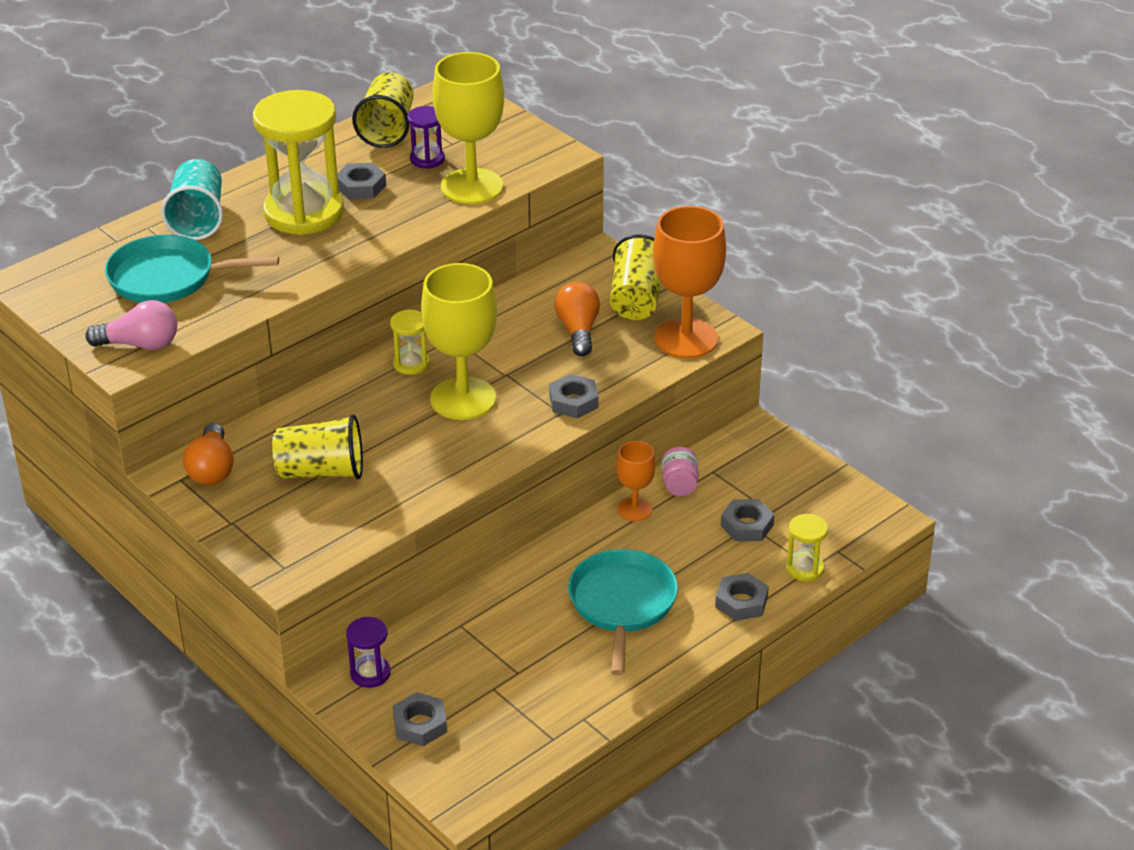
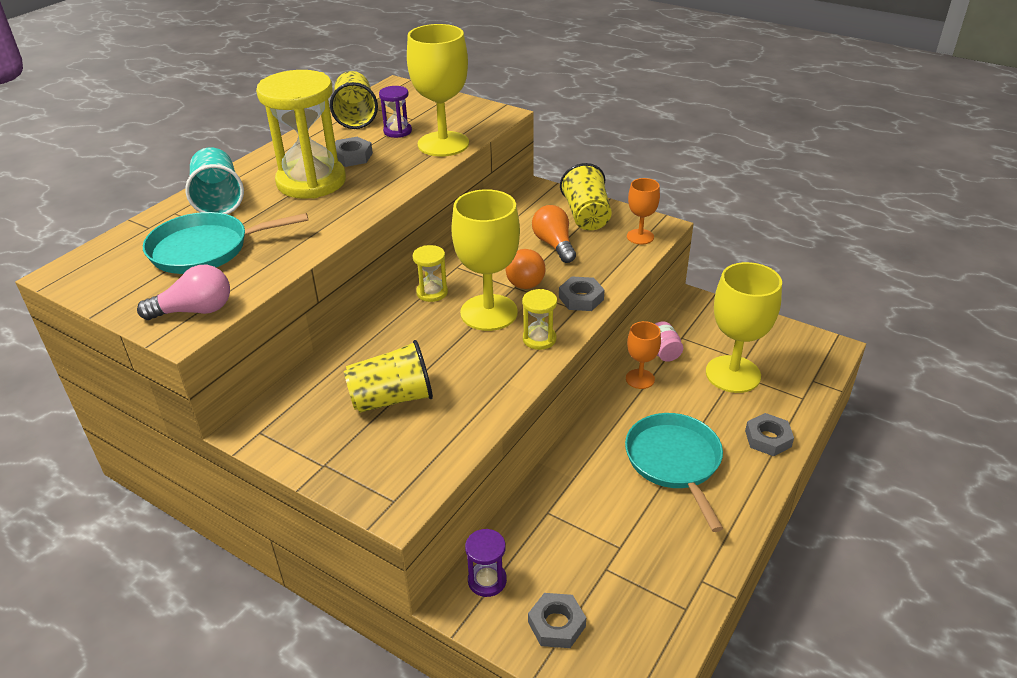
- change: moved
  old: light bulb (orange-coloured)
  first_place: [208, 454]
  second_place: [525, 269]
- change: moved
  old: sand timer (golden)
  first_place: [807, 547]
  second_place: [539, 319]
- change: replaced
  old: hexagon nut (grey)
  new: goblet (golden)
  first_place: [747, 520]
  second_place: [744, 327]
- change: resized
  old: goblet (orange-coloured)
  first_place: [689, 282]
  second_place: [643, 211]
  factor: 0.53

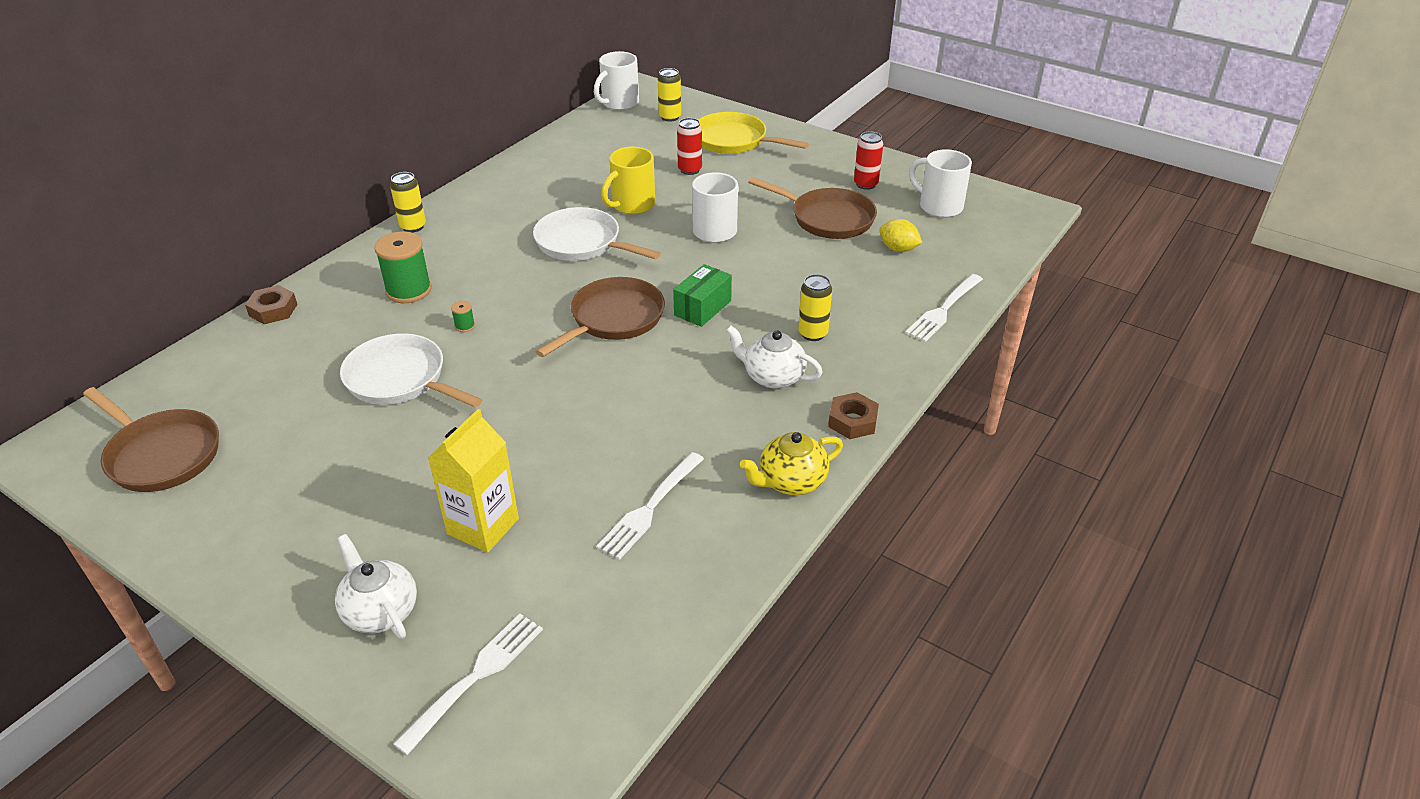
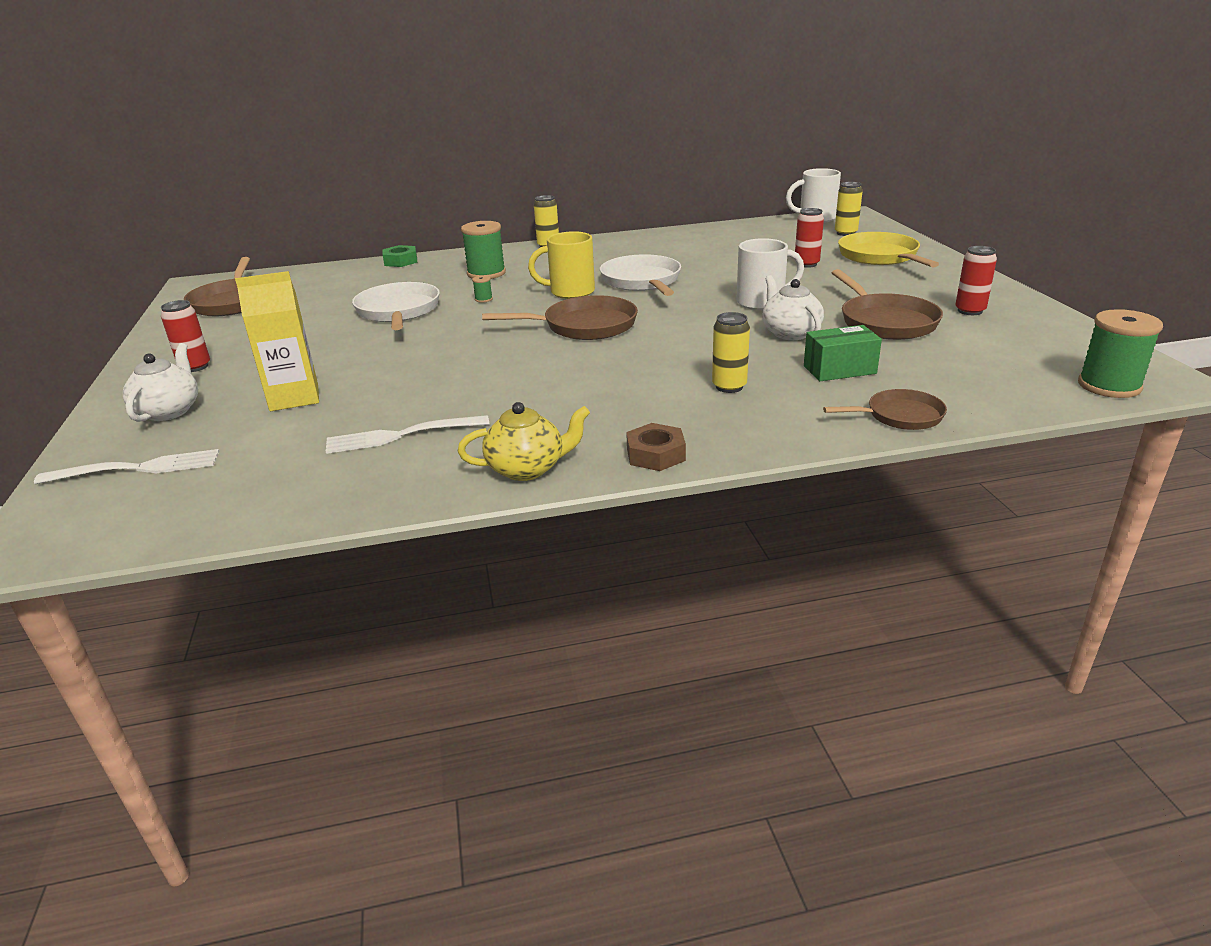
- change: removed
  old: lemon (golden)
  first_place: [900, 235]
- change: removed
  old: mug (snow-white)
  first_place: [940, 183]
- change: added
  new: tin (crimson)
  second_place: [185, 336]
- change: added
  new: reel of thread (leaf-green)
  second_place: [1120, 353]
- change: moved
  old: mug (golden)
  first_place: [628, 180]
  second_place: [561, 265]
- change: moved
  old: box (leaf-green)
  first_place: [702, 295]
  second_place: [843, 353]
- change: moved
  old: tea pot (snow-white)
  first_place: [774, 357]
  second_place: [793, 307]
- change: replaced
  old: fork (snow-white)
  new: pan (russet)
  first_place: [944, 308]
  second_place: [885, 409]
- change: recoloured
  old: hexagon nut (russet)
  new: hexagon nut (leaf-green)
  first_place: [271, 304]
  second_place: [399, 256]
- change: turned
  old: tea pot (golden)
  first_place: [791, 463]
  second_place: [524, 441]
  degrees: 150

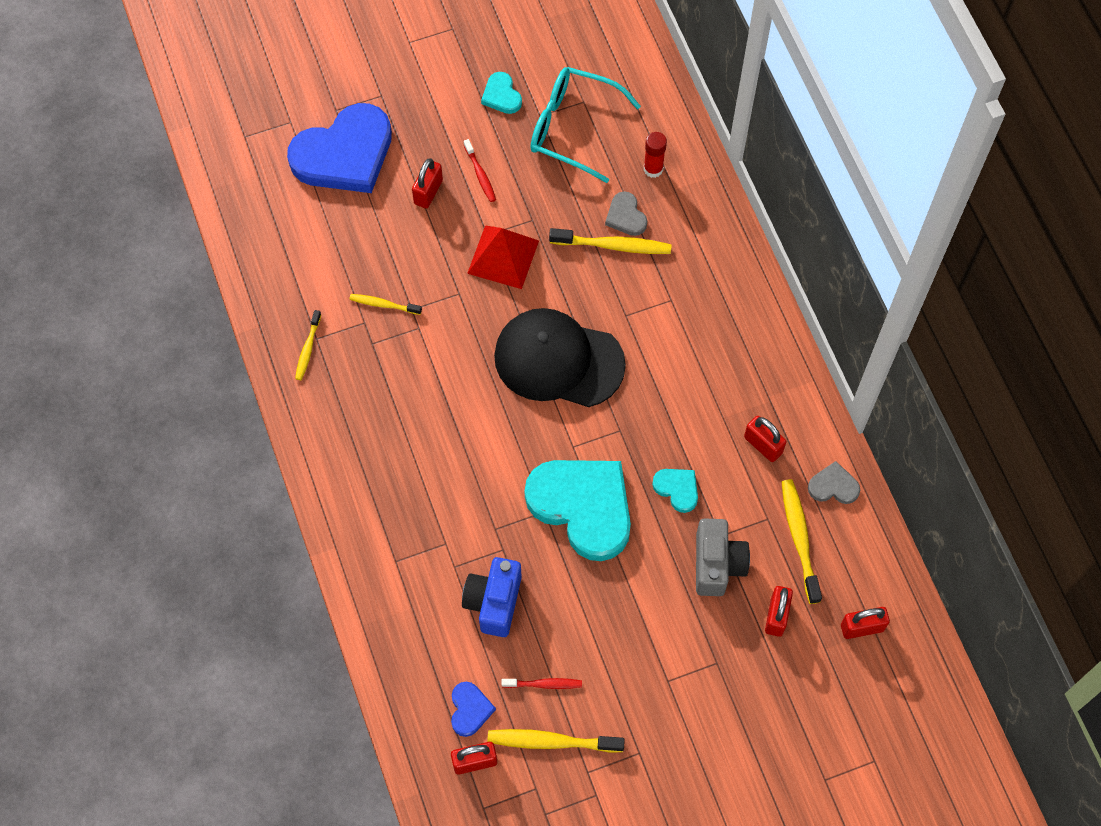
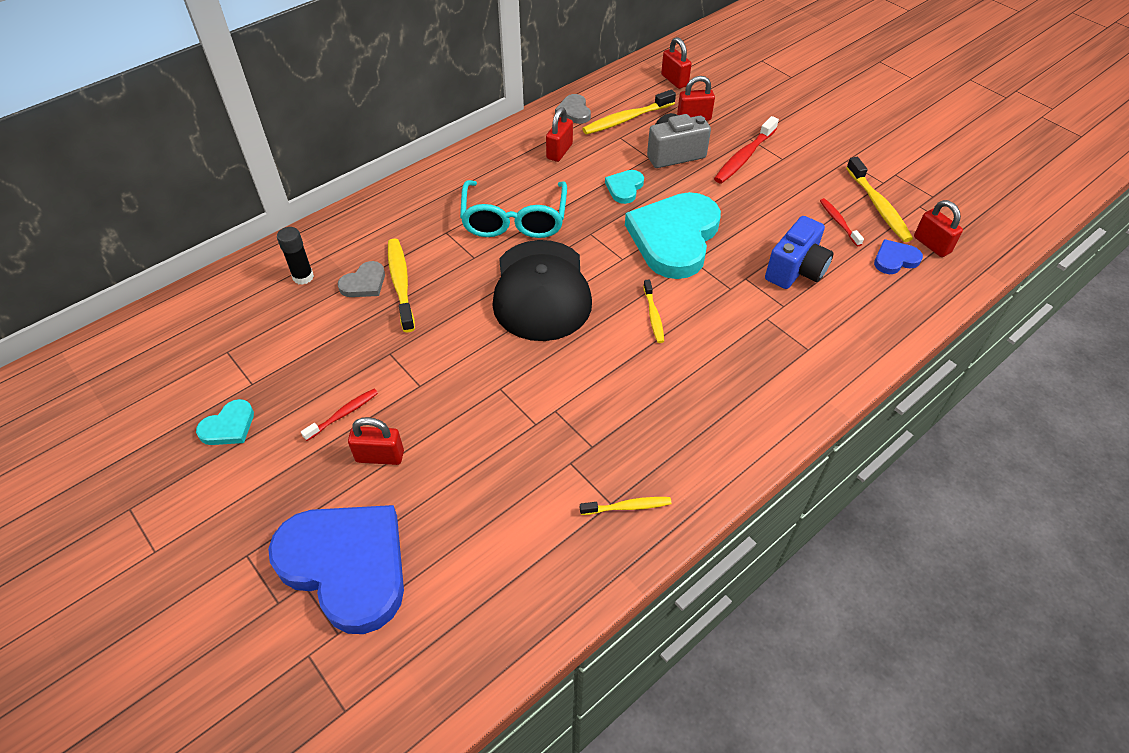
- change: removed
  old: solid pyramid (crimson)
  first_place: [503, 257]
- change: added
  new: tooth brush (crimson)
  second_place: [746, 150]
- change: moved
  old: tooth brush (golden)
  first_place: [385, 304]
  second_place: [653, 311]
- change: moved
  old: eyeglasses (teal)
  first_place: [585, 125]
  second_place: [513, 209]
- change: recoloured
  old: stick of glue (crimson)
  new: stick of glue (black)
  first_place: [655, 155]
  second_place: [295, 256]
- change: turned
  old: photo camera (cobalt)
  first_place: [492, 597]
  second_place: [799, 252]
  degrees: -45

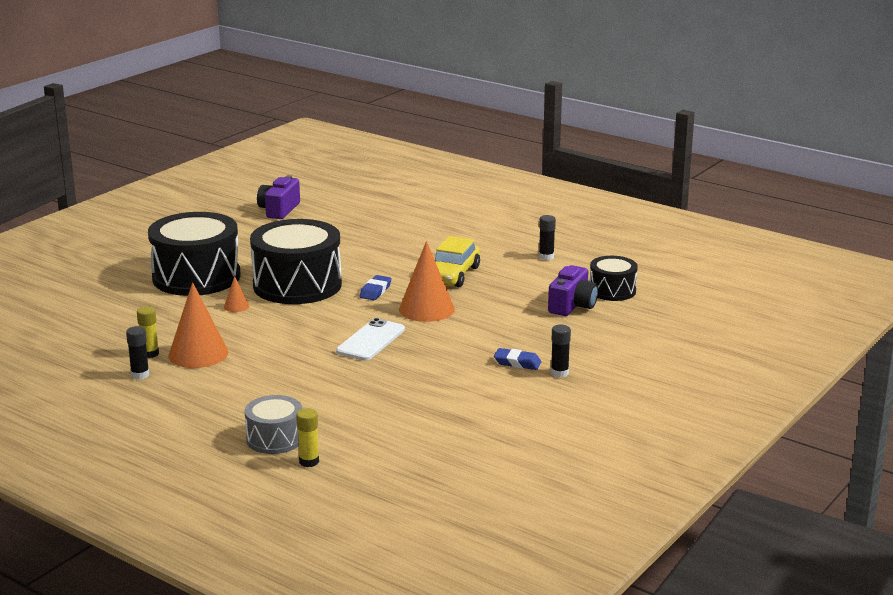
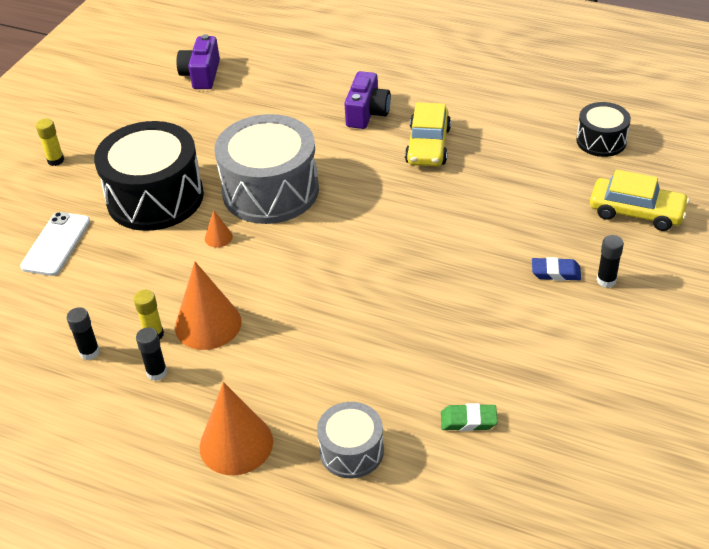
- change: removed
  old: gum eraser (cobalt)
  first_place: [375, 287]
- change: added
  new: gum eraser (leaf-green)
  second_place: [469, 417]
- change: added
  new: car (golden)
  second_place: [640, 200]
- change: moved
  old: stick of glue (golden)
  first_place: [307, 437]
  second_place: [50, 142]
- change: moved
  old: phone (snow-white)
  first_place: [370, 339]
  second_place: [55, 244]
- change: moved
  old: cone shape (orange-coloured)
  first_place: [427, 281]
  second_place: [236, 428]
- change: moved
  old: stick of glue (black)
  first_place: [547, 237]
  second_place: [83, 333]
- change: moved
  old: photo camera (royal purple)
  first_place: [573, 290]
  second_place: [367, 100]
- change: recoloured
  old: drum (black)
  new: drum (grey)
  first_place: [296, 261]
  second_place: [266, 169]

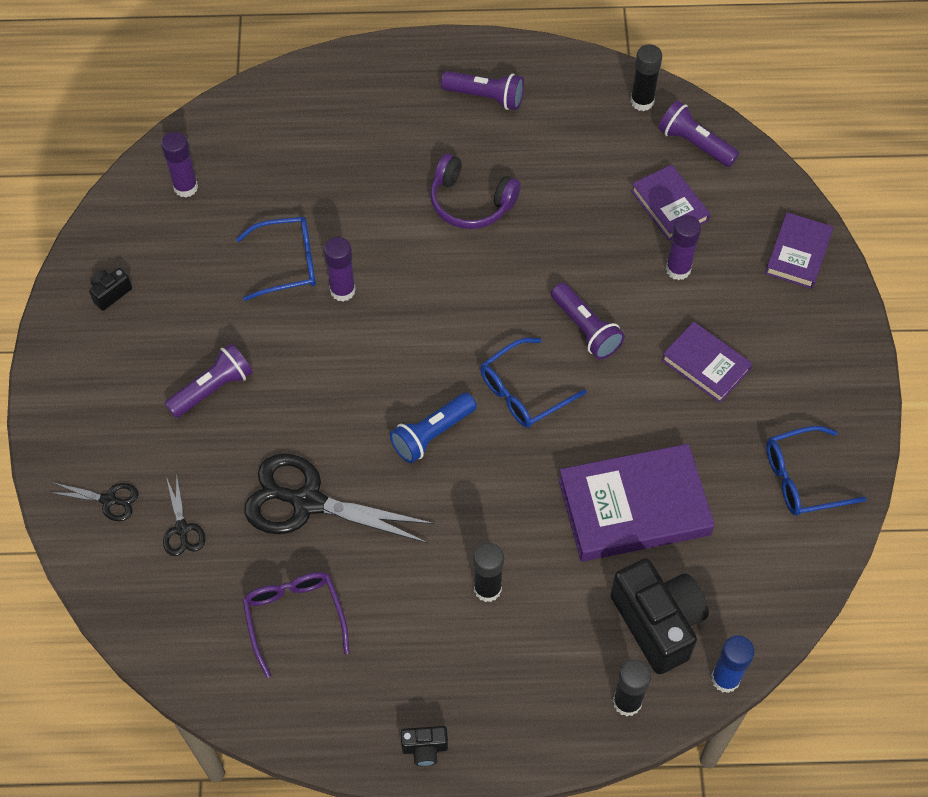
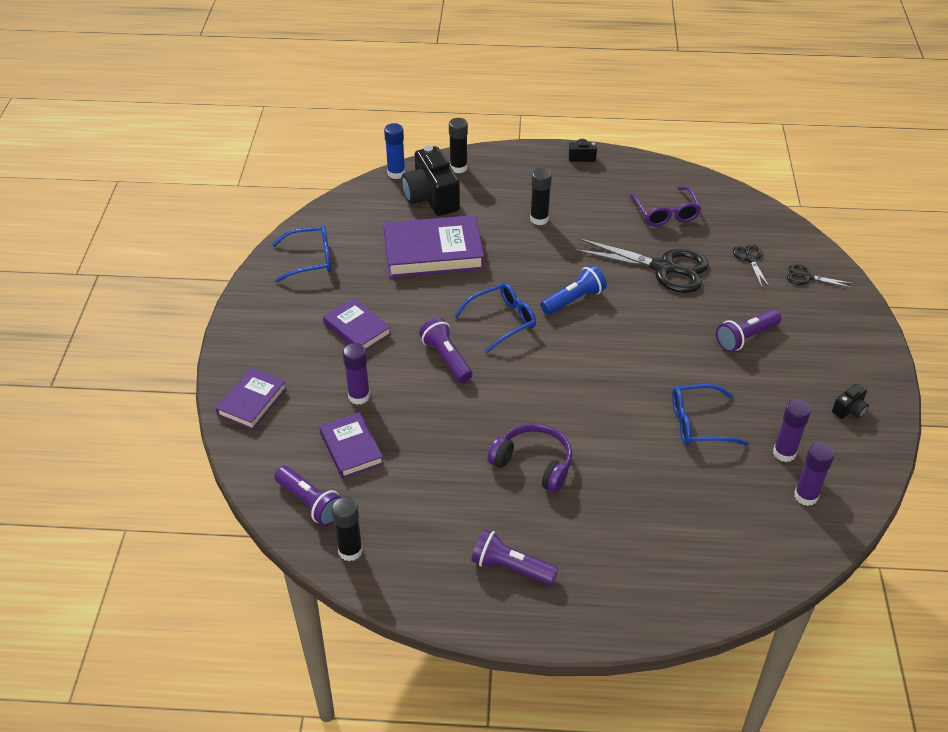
- change: moved
  old: stick of glue (royal purple)
  first_place: [340, 269]
  second_place: [792, 430]

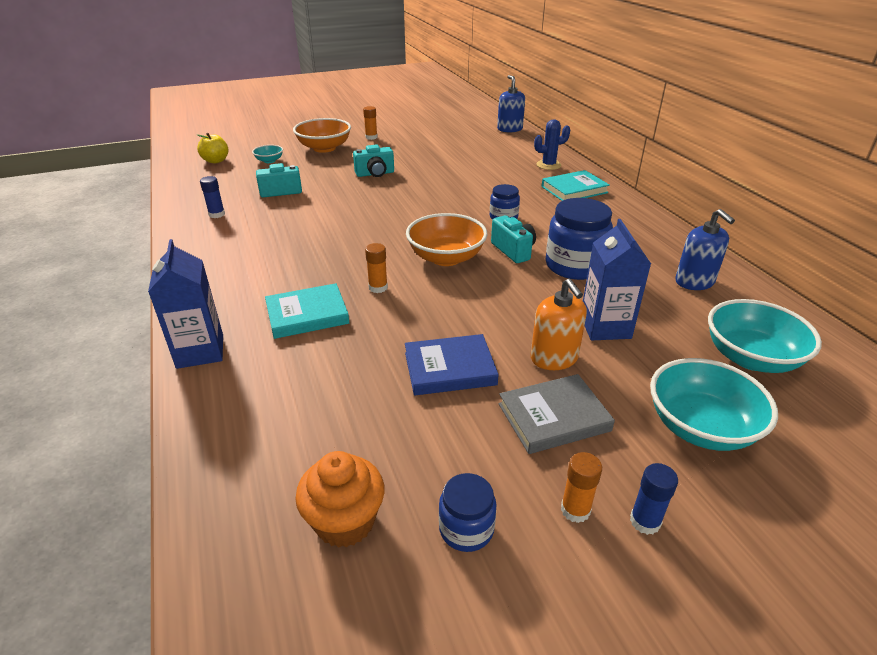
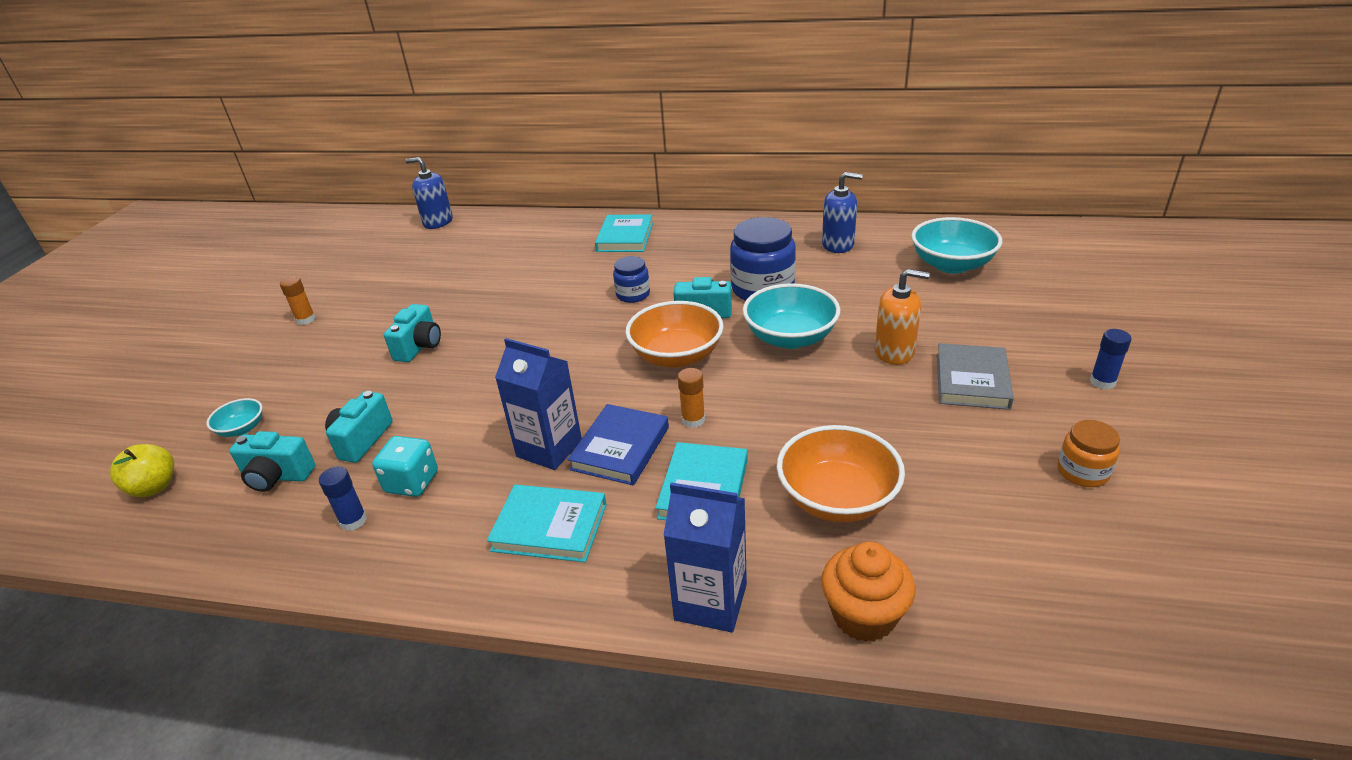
- change: removed
  old: cactus (cobalt)
  first_place: [552, 144]
- change: removed
  old: stick of glue (orange-coloured)
  first_place: [581, 487]
- change: added
  new: photo camera (teal)
  second_place: [272, 461]
- change: added
  new: dice (teal)
  second_place: [405, 466]
- change: added
  new: book (teal)
  second_place: [547, 523]
- change: moved
  old: serving bowl (orange-coloured)
  first_place: [322, 135]
  second_place: [841, 474]
- change: moved
  old: fairy cake (orange-coloured)
  first_place: [340, 499]
  second_place: [868, 592]
- change: moved
  old: book (cobalt)
  first_place: [452, 364]
  second_place: [618, 444]
- change: moved
  old: carton (cobalt)
  first_place: [617, 279]
  second_place: [538, 404]
- change: moved
  old: serving bowl (teal)
  first_place: [714, 404]
  second_place: [791, 316]
- change: recoloured
  old: jar (cobalt)
  new: jar (orange-coloured)
  first_place: [468, 512]
  second_place: [1088, 453]

